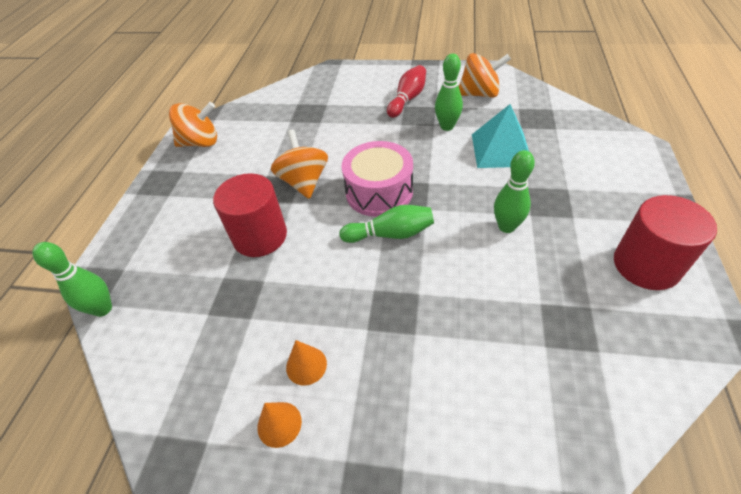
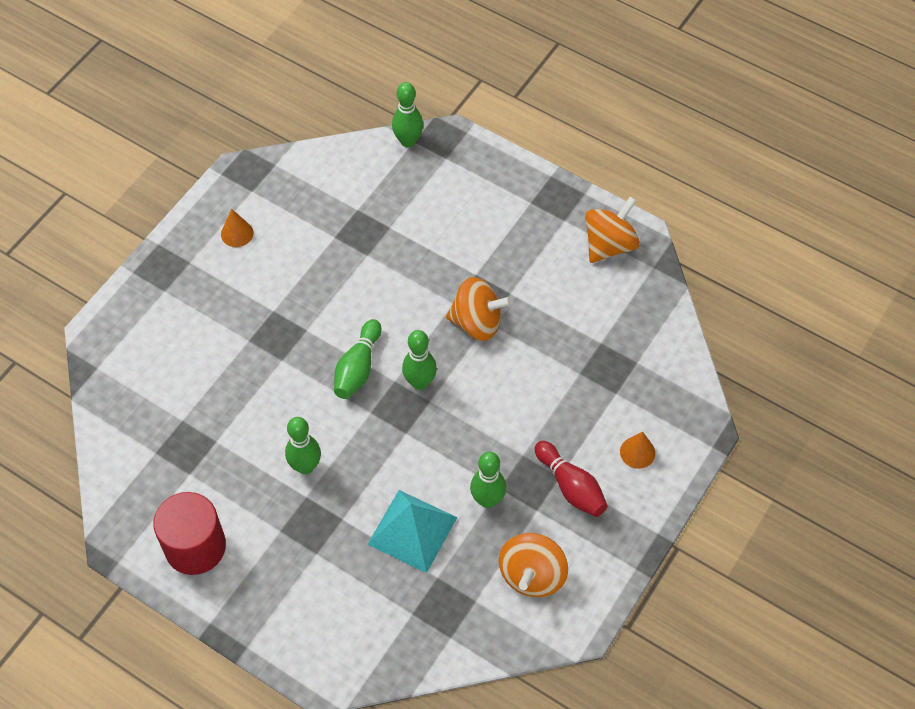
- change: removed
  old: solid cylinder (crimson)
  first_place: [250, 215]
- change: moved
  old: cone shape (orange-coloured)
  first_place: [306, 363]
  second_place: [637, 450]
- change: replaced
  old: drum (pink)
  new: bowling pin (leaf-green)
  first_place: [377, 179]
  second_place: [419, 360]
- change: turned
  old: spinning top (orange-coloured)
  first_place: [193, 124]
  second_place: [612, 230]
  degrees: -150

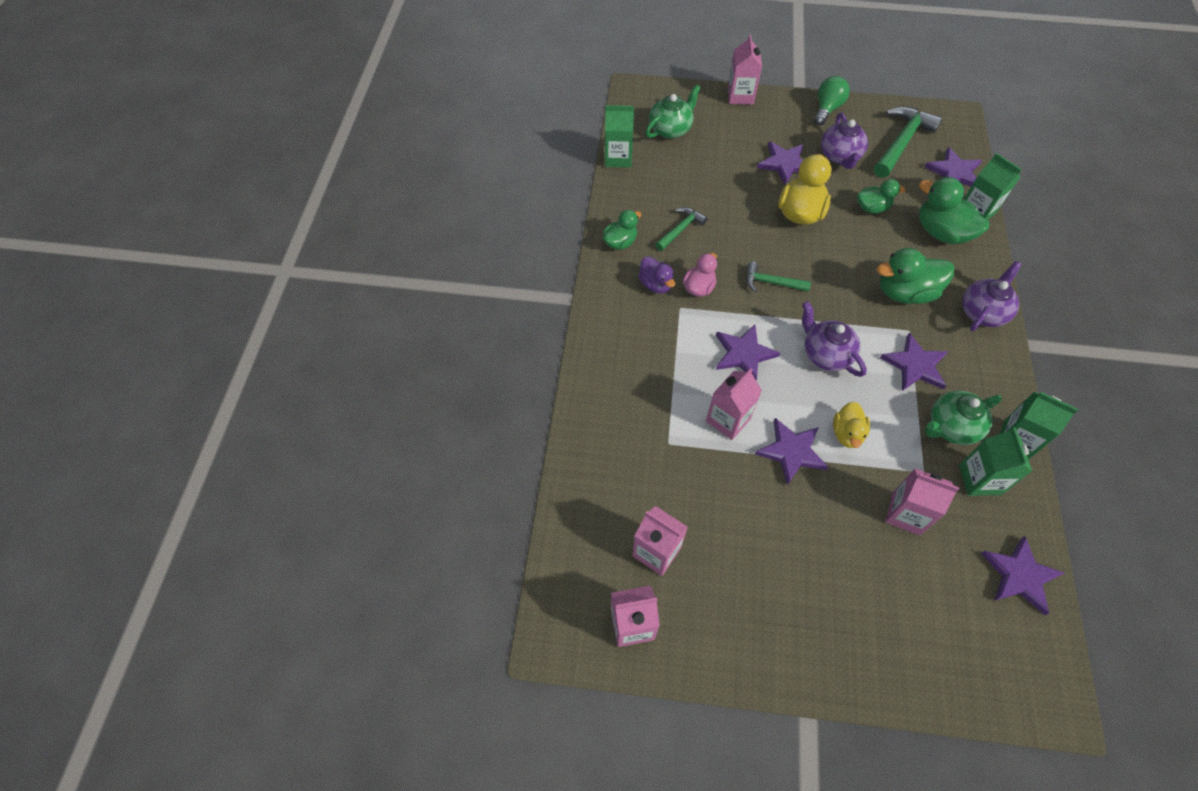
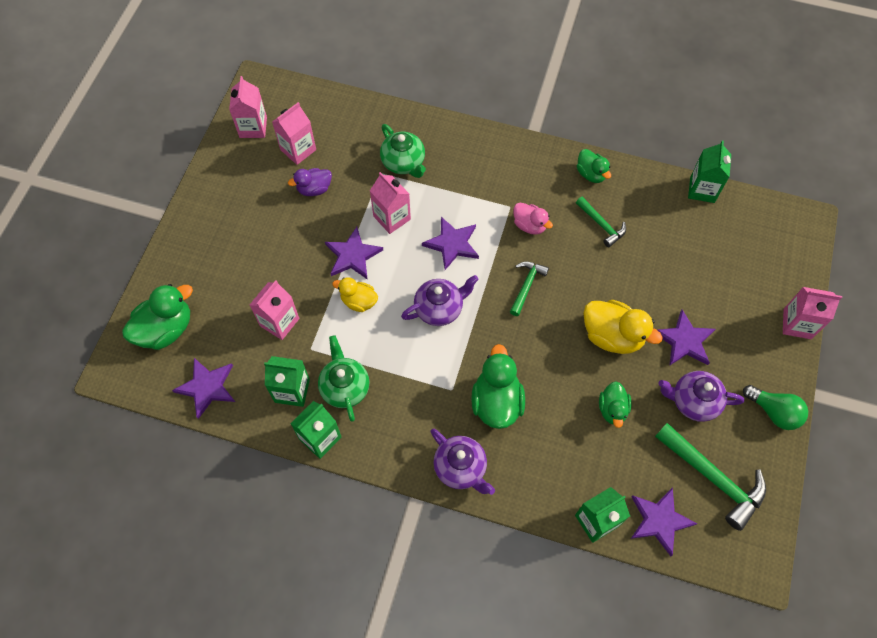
- change: removed
  old: star shape (royal purple)
  first_place: [914, 362]
- change: moved
  old: duck (royal purple)
  first_place: [656, 275]
  second_place: [310, 182]
- change: moved
  old: tea pot (leaf-green)
  first_place: [673, 111]
  second_place: [403, 151]
- change: moved
  old: duck (leaf-green)
  first_place: [954, 211]
  second_place: [157, 317]

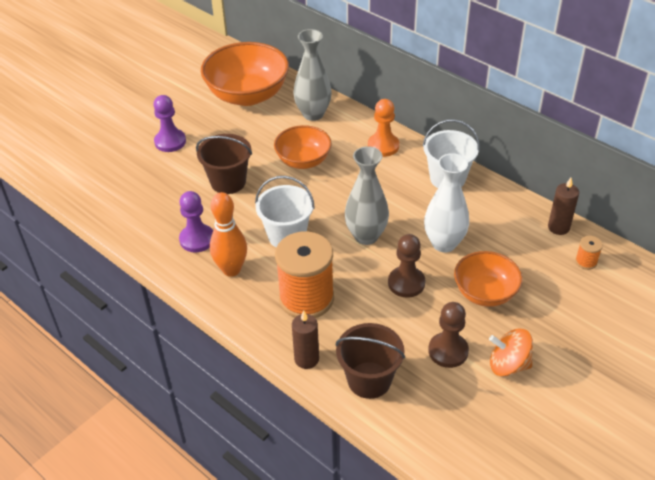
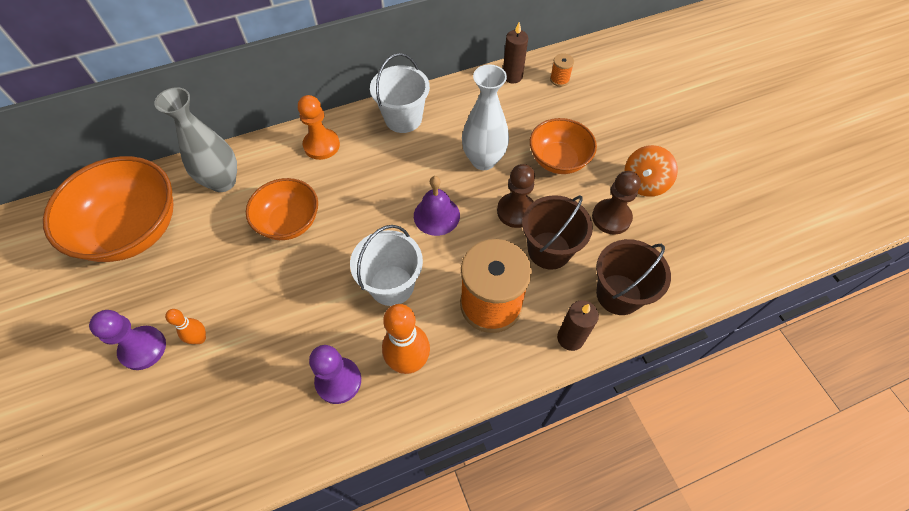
- change: added
  new: bowling pin (orange-coloured)
  second_place: [185, 326]
- change: moved
  old: sand bucket (russet)
  first_place: [224, 164]
  second_place: [557, 232]
- change: replaced
  old: vase (grey)
  new: bell (royal purple)
  first_place: [367, 195]
  second_place: [437, 206]

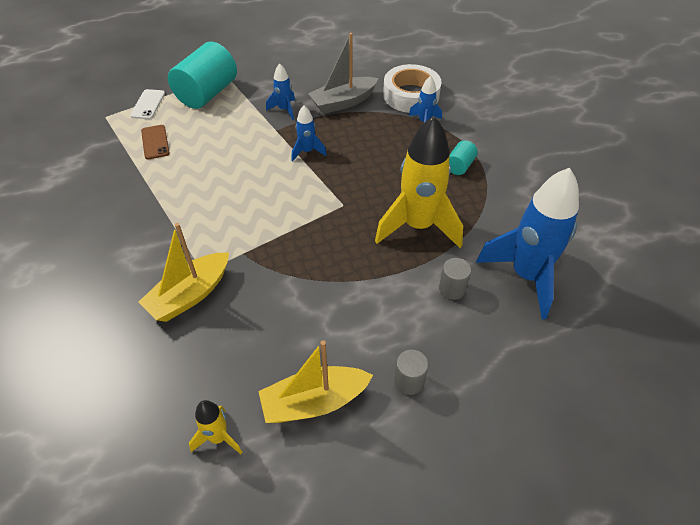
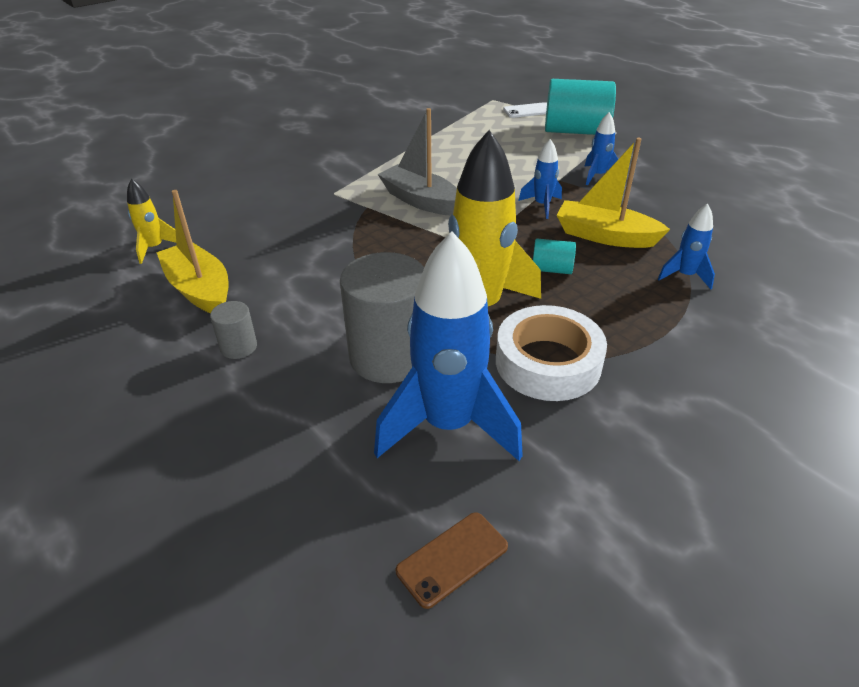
- change: moved
  old: toy boat (golden)
  first_place: [183, 272]
  second_place: [613, 193]
- change: moved
  old: phone (russet)
  first_place: [155, 142]
  second_place: [452, 560]
- change: moved
  old: toy boat (grey)
  first_place: [343, 73]
  second_place: [417, 161]
- change: moved
  old: tape (snow-white)
  first_place: [412, 88]
  second_place: [551, 353]
- change: moved
  old: solid cylinder (teal)
  first_place: [463, 157]
  second_place: [554, 256]
- change: resized
  old: solid cylinder (grey)
  first_place: [455, 279]
  second_place: [382, 317]
  factor: 2.15

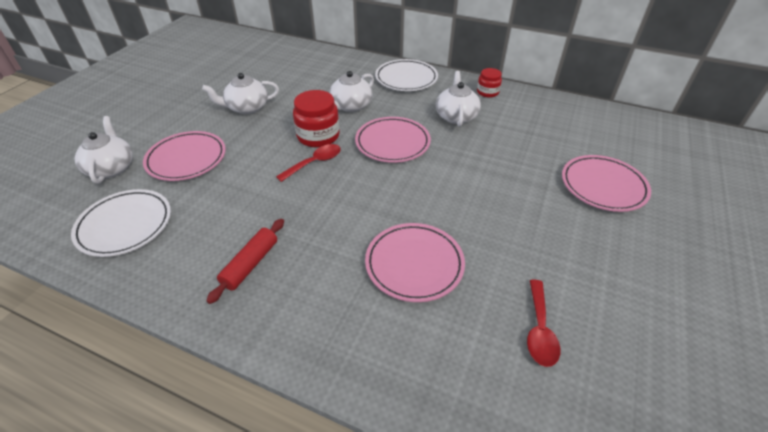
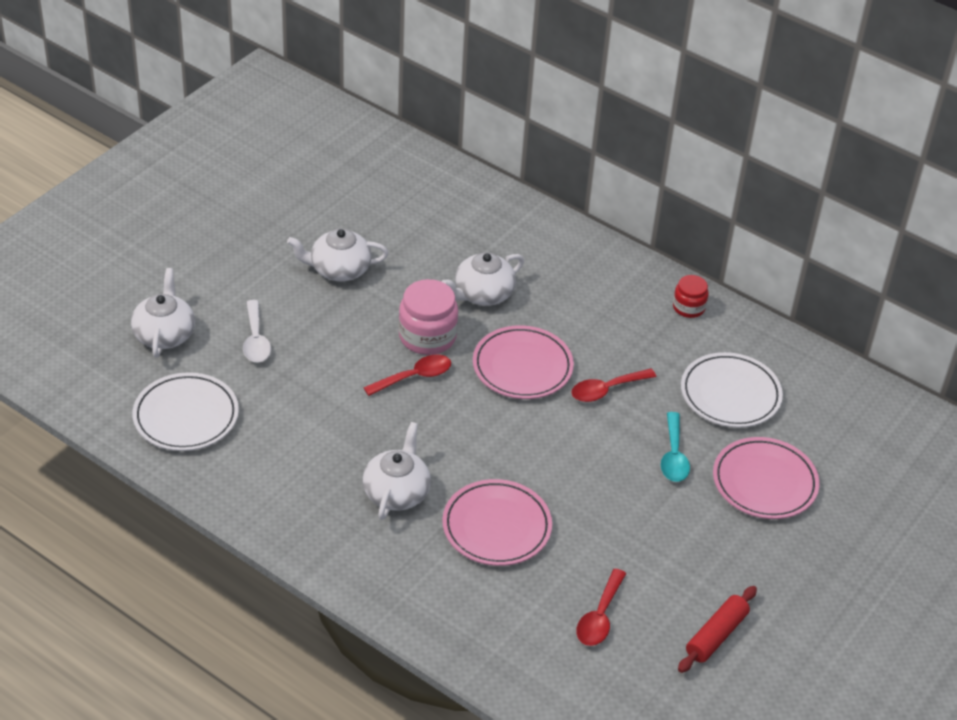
- change: added
  new: teaspoon (crimson)
  second_place: [613, 385]
- change: added
  new: teaspoon (teal)
  second_place: [675, 447]
- change: moved
  old: pastry roller (crimson)
  first_place: [245, 261]
  second_place: [717, 629]
- change: moved
  old: dinner plate (snow-white)
  first_place: [406, 75]
  second_place: [732, 390]
- change: moved
  old: tea pot (snow-white)
  first_place: [458, 99]
  second_place: [397, 471]
- change: replaced
  old: dinner plate (pink)
  new: teaspoon (snow-white)
  first_place: [184, 156]
  second_place: [257, 331]
- change: recoloured
  old: jar (crimson)
  new: jar (pink)
  first_place: [316, 118]
  second_place: [428, 317]

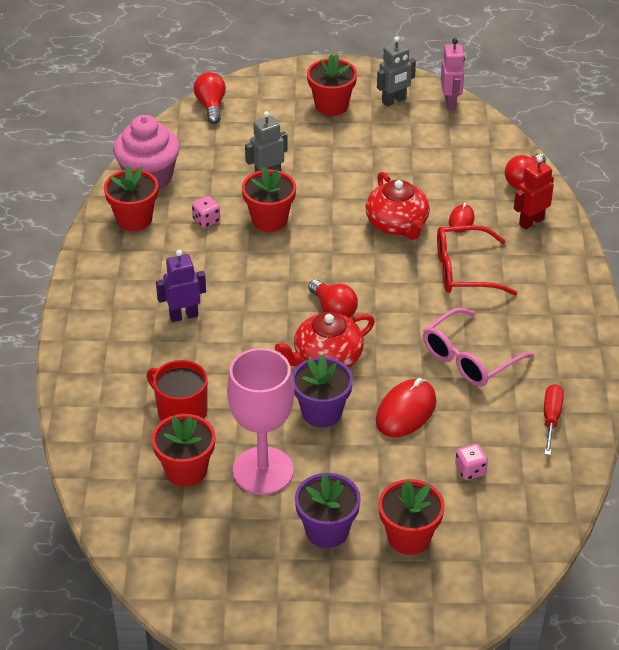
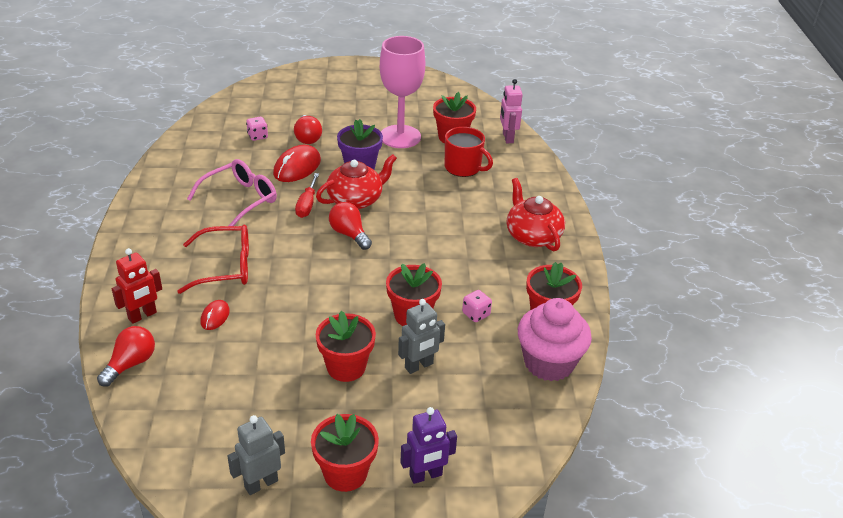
- change: removed
  old: flower pot (royal purple)
  first_place: [328, 510]
- change: moved
  old: toy robot (royal purple)
  first_place: [181, 286]
  second_place: [429, 445]
- change: moved
  old: light bulb (crimson)
  first_place: [209, 98]
  second_place: [308, 129]
- change: moved
  old: tea pot (crimson)
  first_place: [398, 206]
  second_place: [536, 214]
- change: moved
  old: flower pot (crimson)
  first_place: [411, 517]
  second_place: [346, 346]
- change: moved
  old: toy robot (pink)
  first_place: [453, 74]
  second_place: [511, 111]
- change: moved
  old: hand screwdriver (crimson)
  first_place: [554, 419]
  second_place: [307, 195]

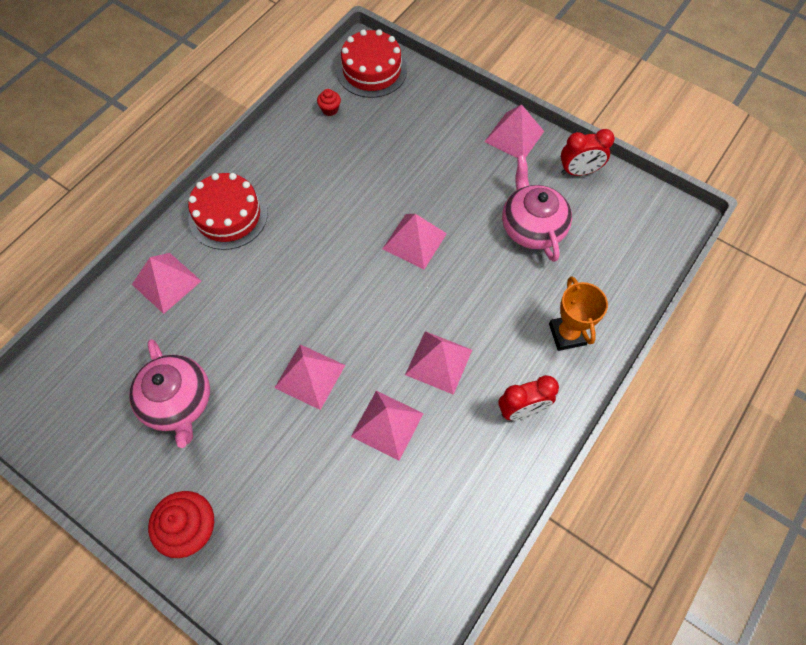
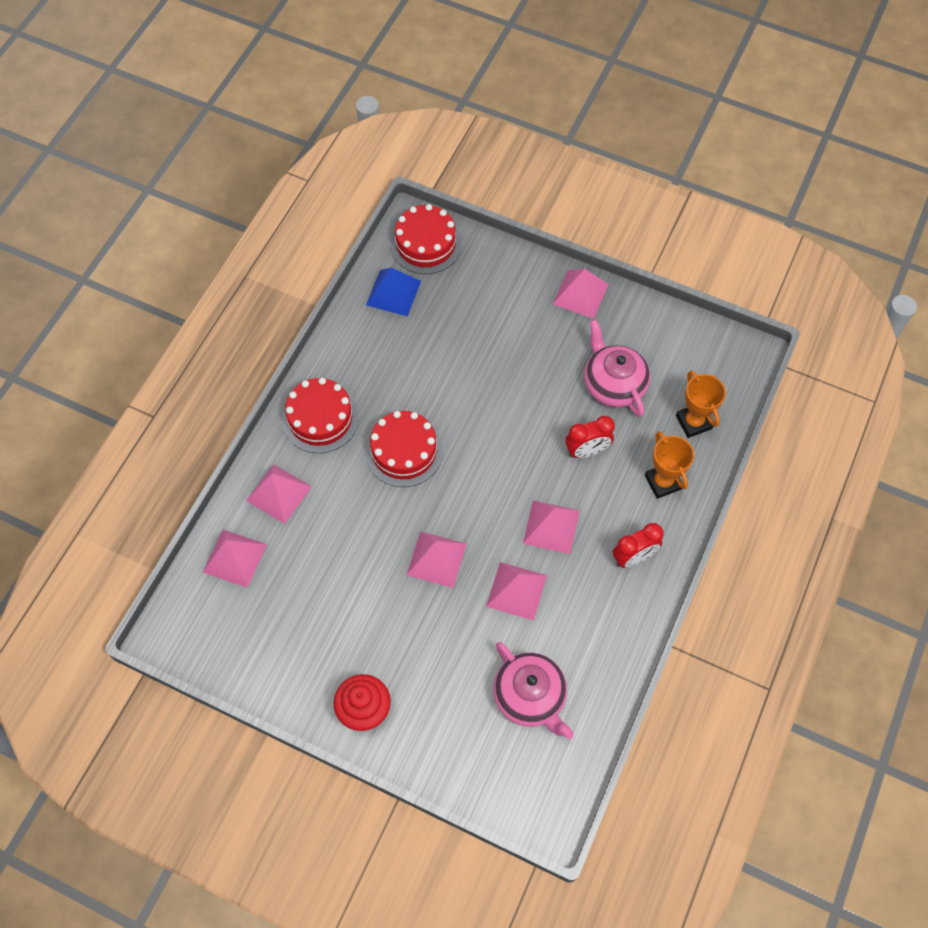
- change: added
  new: layer cake (crimson)
  second_place: [404, 449]
- change: added
  new: trophy (orange-coloured)
  second_place: [701, 404]
- change: moved
  old: tea pot (pink)
  first_place: [169, 393]
  second_place: [533, 690]
- change: moved
  old: solid pyramid (pink)
  first_place: [415, 241]
  second_place: [235, 559]
- change: moved
  old: clock (crimson)
  first_place: [588, 152]
  second_place: [590, 437]
- change: replaced
  old: fairy cake (crimson)
  new: solid pyramid (cobalt)
  first_place: [329, 102]
  second_place: [393, 292]

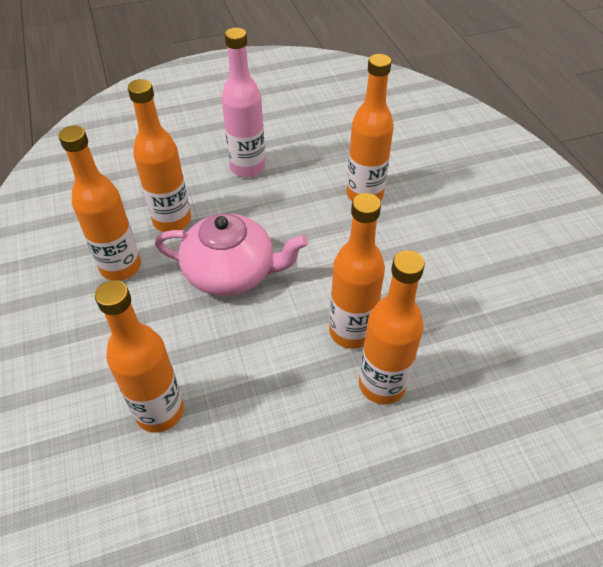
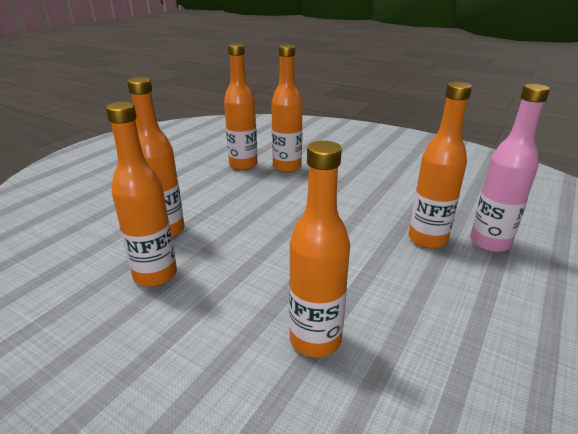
- change: removed
  old: tea pot (pink)
  first_place: [231, 254]
- change: moved
  old: flask (pink)
  first_place: [243, 102]
  second_place: [510, 168]
- change: moved
  old: flask (orange-coloured)
  first_place: [357, 271]
  second_place: [240, 106]

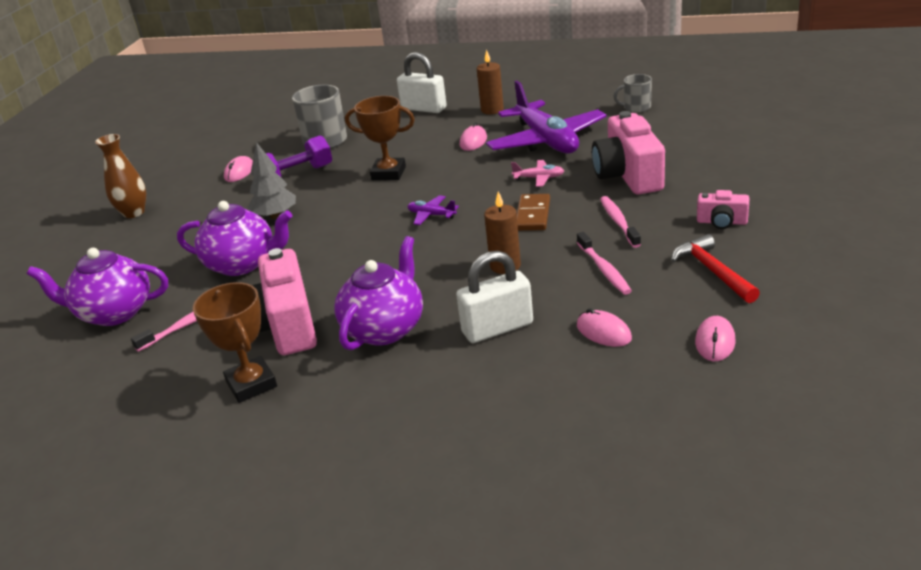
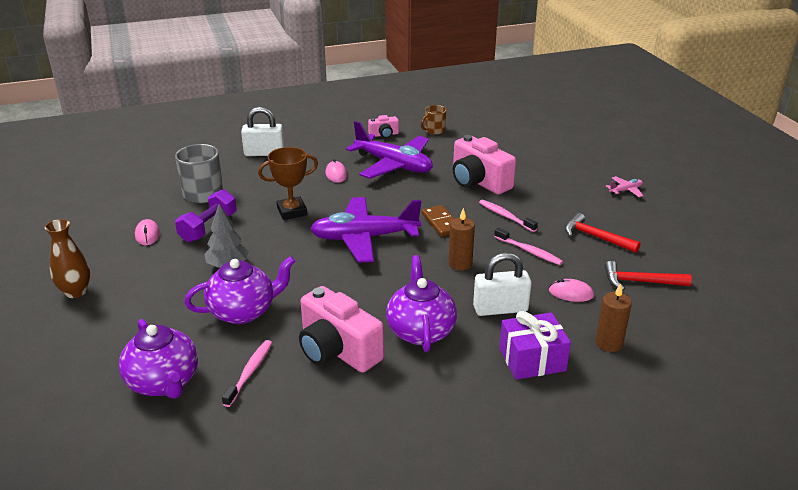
- change: removed
  old: trophy (russet)
  first_place: [235, 342]
- change: added
  new: wrapped gift (royal purple)
  second_place: [535, 345]
- change: moved
  old: wax candle (russet)
  first_place: [490, 82]
  second_place: [613, 317]
- change: moved
  old: toy plane (pink)
  first_place: [537, 173]
  second_place: [624, 186]
- change: moved
  old: photo camera (pink)
  first_place: [723, 209]
  second_place: [383, 126]
- change: replaced
  old: mouse (pink)
  new: carpenter's hammer (crimson)
  first_place: [715, 338]
  second_place: [648, 276]
- change: recoloured
  old: mug (grey)
  new: mug (russet)
  first_place: [632, 93]
  second_place: [433, 120]
- change: turned
  old: tea pot (royal purple)
  first_place: [97, 287]
  second_place: [158, 359]
  degrees: -90
- change: turned
  old: small lock (snow-white)
  first_place: [494, 297]
  second_place: [502, 284]
  degrees: 45
- change: resized
  old: toy plane (royal purple)
  first_place: [433, 210]
  second_place: [365, 230]
  factor: 2.47

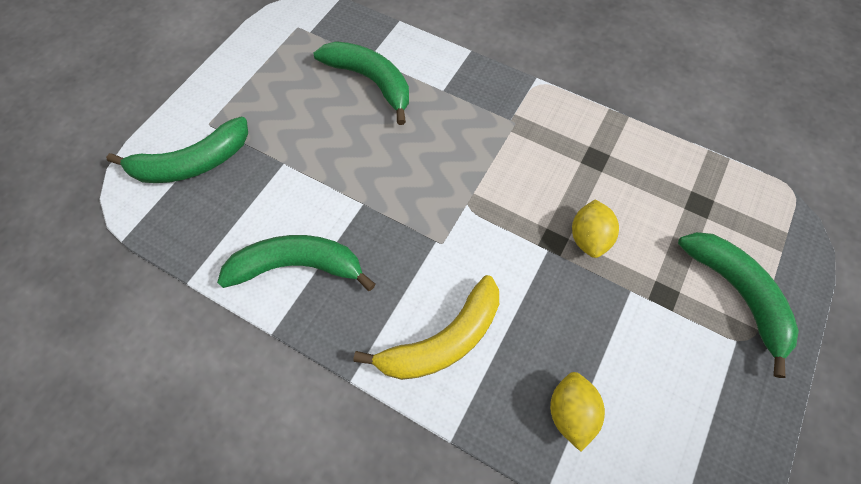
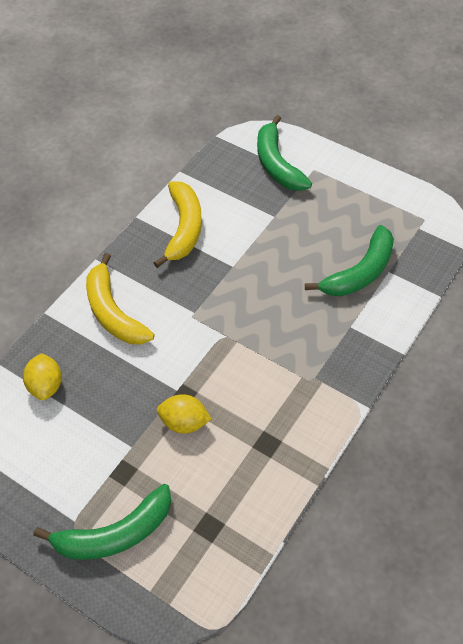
- change: recoloured
  old: toy banana (leaf-green)
  new: toy banana (golden)
  first_place: [296, 263]
  second_place: [178, 224]
- change: turned
  old: lemon (golden)
  first_place: [577, 412]
  second_place: [42, 376]
  degrees: 75

